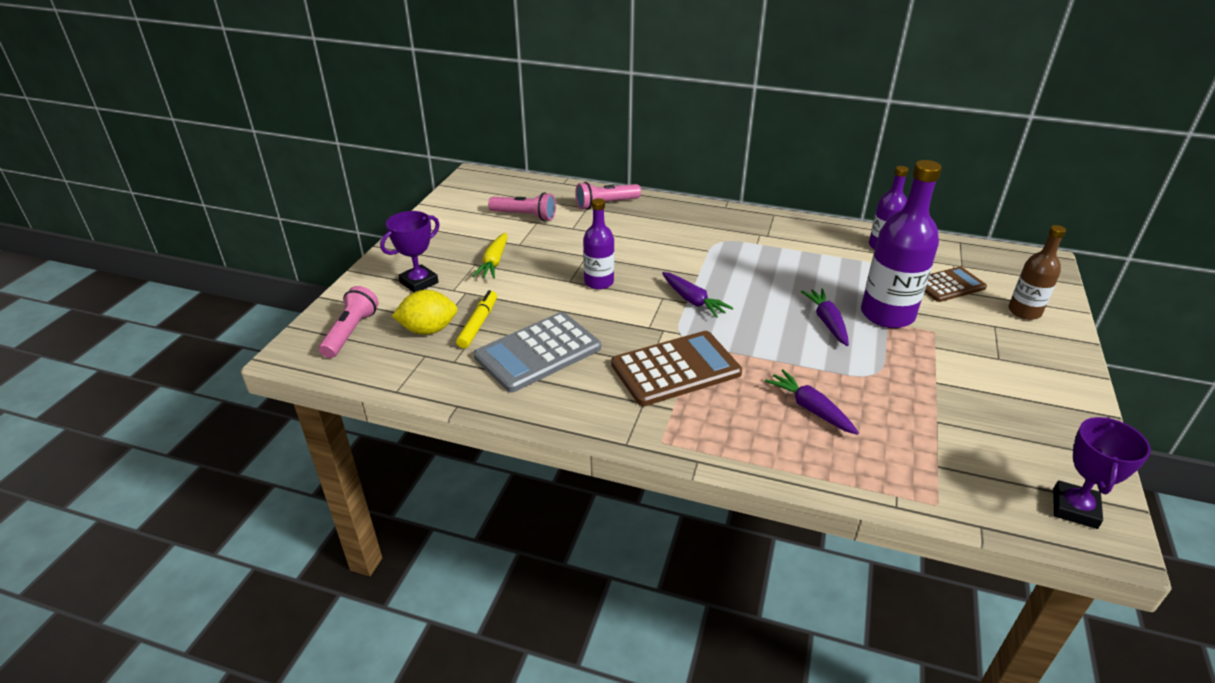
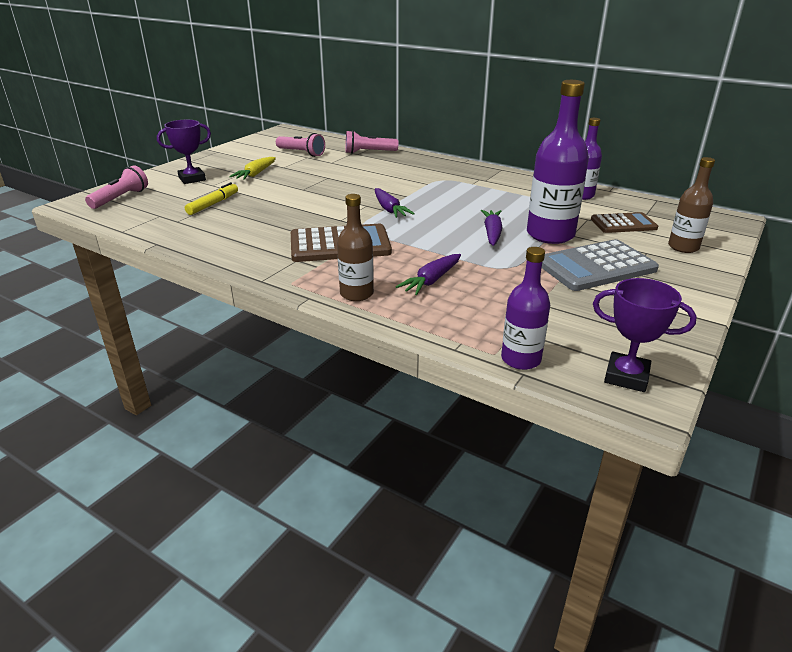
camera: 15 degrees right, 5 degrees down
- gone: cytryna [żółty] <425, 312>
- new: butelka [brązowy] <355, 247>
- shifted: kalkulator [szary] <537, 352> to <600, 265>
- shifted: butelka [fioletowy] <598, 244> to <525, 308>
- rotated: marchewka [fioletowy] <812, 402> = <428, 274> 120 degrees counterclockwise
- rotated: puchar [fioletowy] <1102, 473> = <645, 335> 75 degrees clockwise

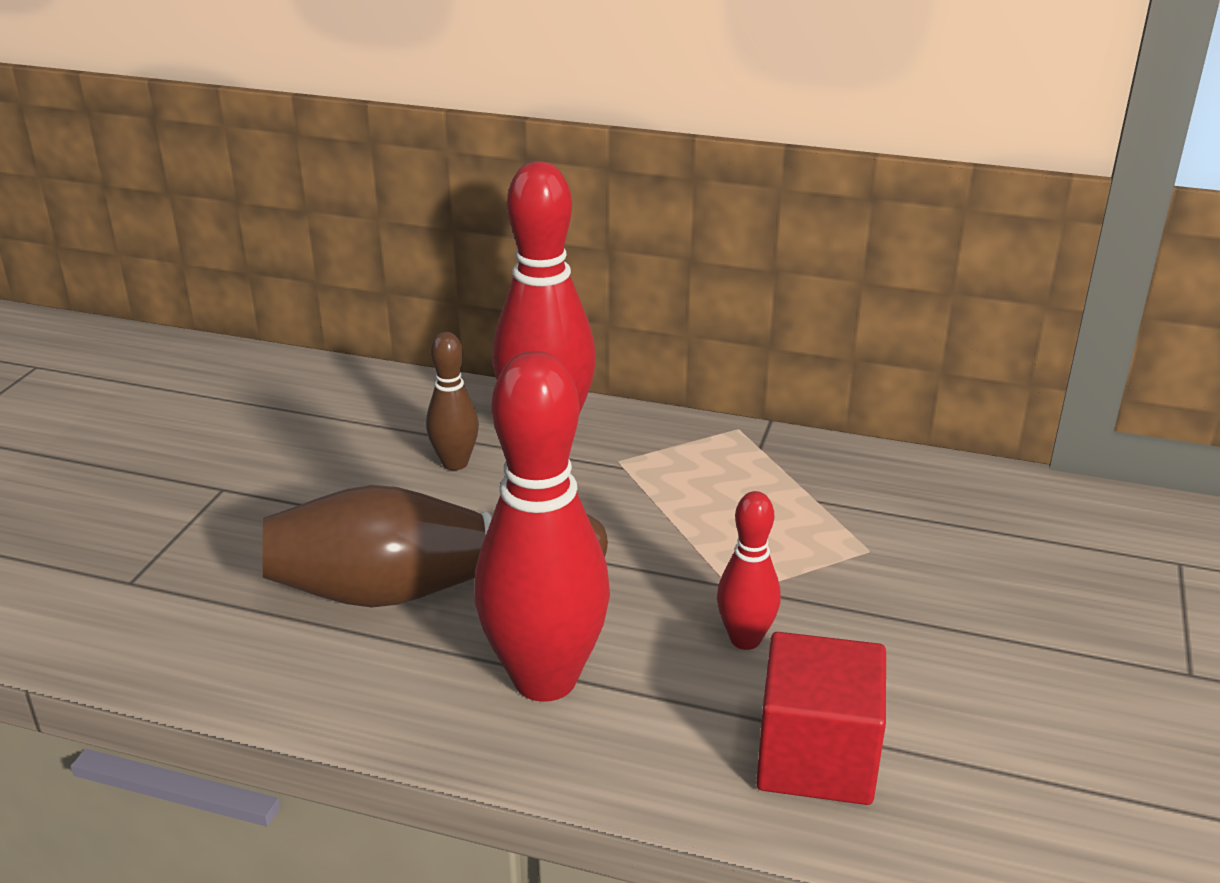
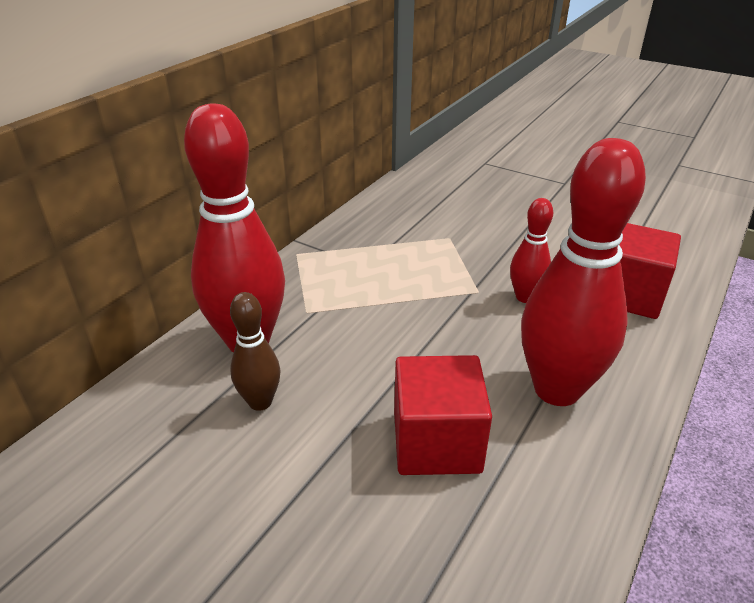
camera: 75 degrees left, 5 degrees up
- swapped: kręgiel [brązowy] <435, 546> to sześcian [czerwony] <443, 415>

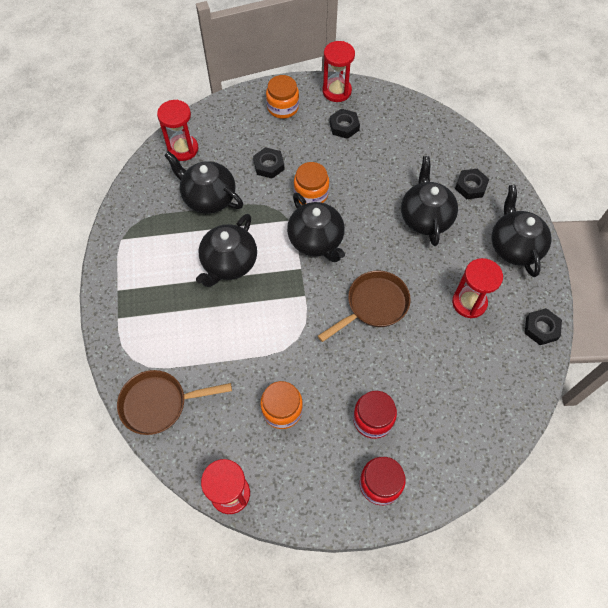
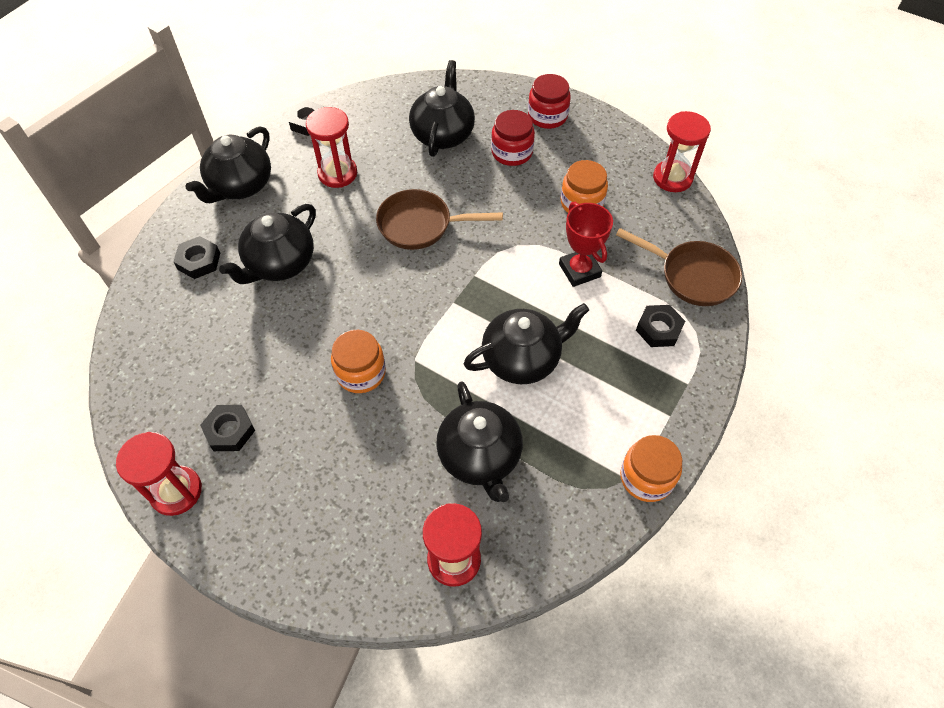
camera: 140 degrees left, 5 degrees down
- new: puchar [czerwony] <586, 244>
- shifted: nakrętka [czarny] <269, 163> to <660, 326>
- shifted: słoik [pomarańczowy] <282, 96> to <651, 468>
- shifted: imbryk [czarny] <316, 227> to <442, 108>

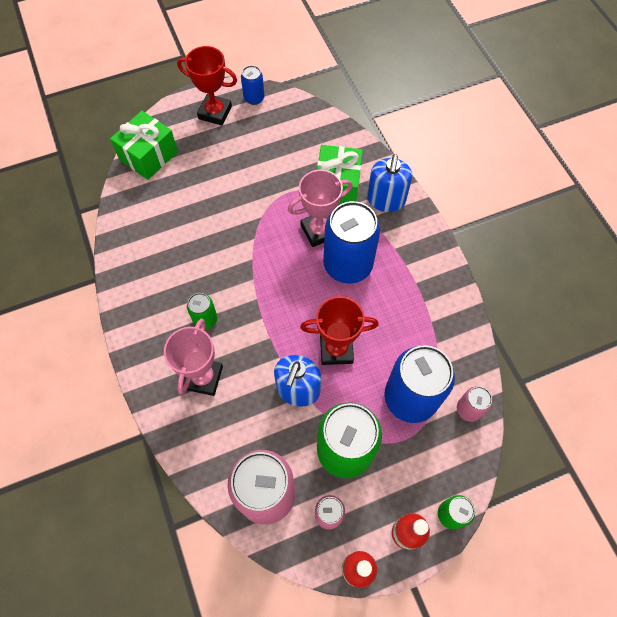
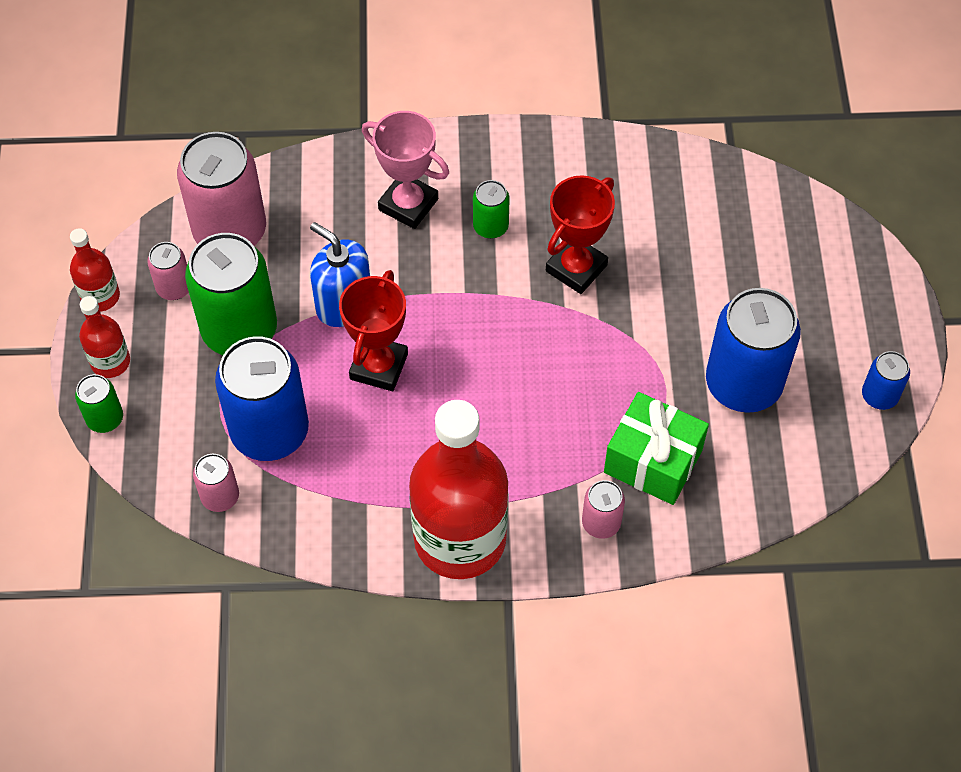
camera: 110 degrees right, 5 degrees down
- gone: prezent [zielony] <144, 145>
- gone: puchar [różowy] <320, 208>
- new: butelka [czerwony] <459, 489>
- shifted: puchar [czerwony] <207, 85> to <580, 234>
- shifted: puszka [niebieski] <351, 242> to <753, 350>
- swapped: dozownik mydła [niebieski] <389, 183> to puszka [różowy] <603, 509>

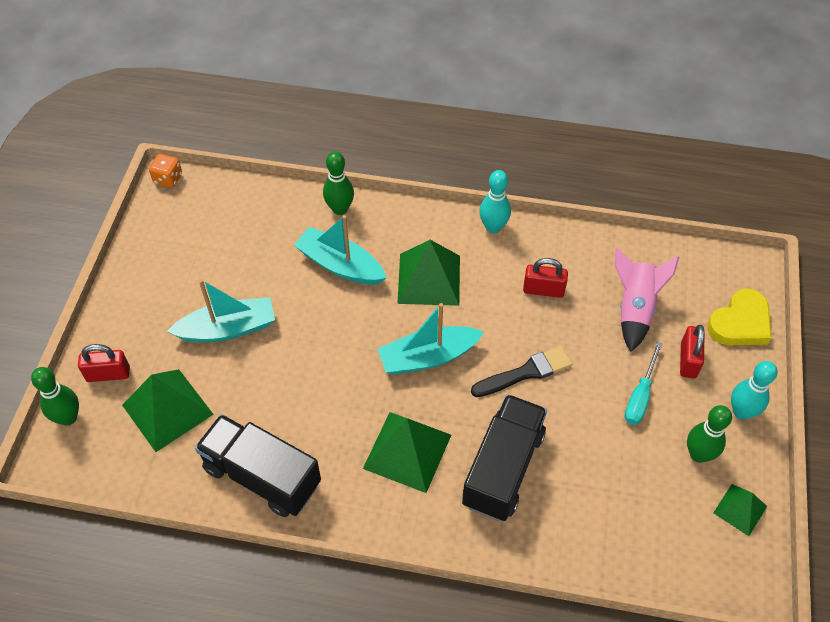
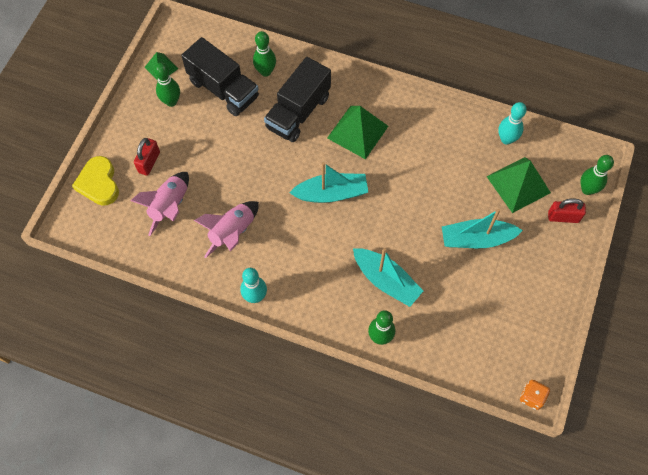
camera: 170 degrees left, 10 degrees up
- gone: piramida [zielony] <428, 273>
- gone: pędzel [czarny] <521, 371>
- gone: śrubokręt [turkusowy] <643, 383>
- new: kręgiel [zielony] <264, 54>
- shifted: ciężarówka [czarny] <258, 465> to <220, 76>
- shifted: kręgiel [turkusowy] <754, 390> to <512, 123>
- swapped: kłódka [czerwony] <545, 278> to rakieta [różowy] <226, 229>
- rotated: serce [żółty] <739, 317> = <95, 181> 75 degrees counterclockwise

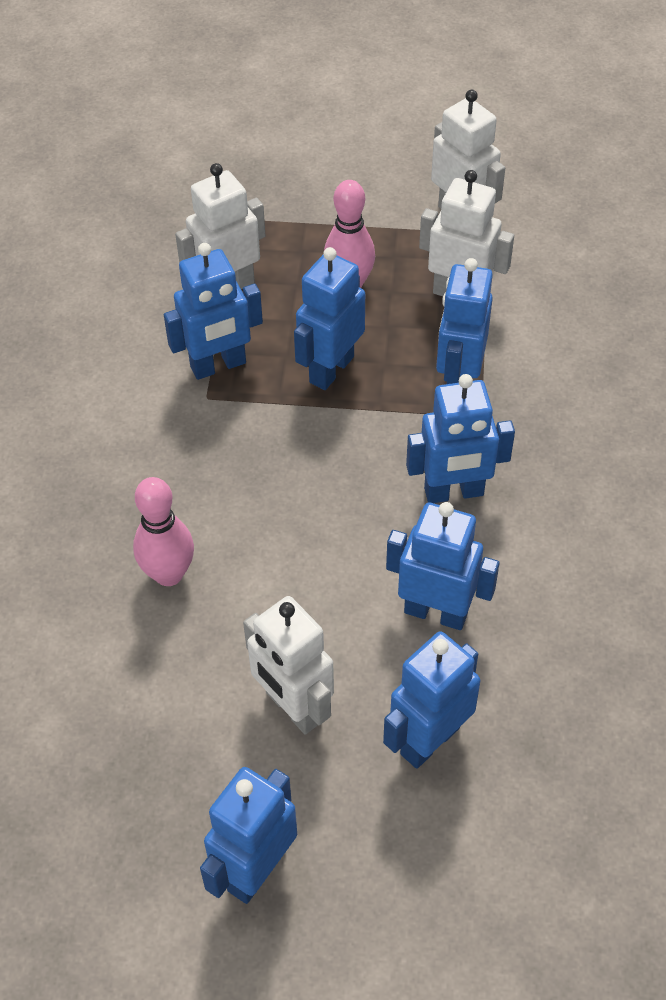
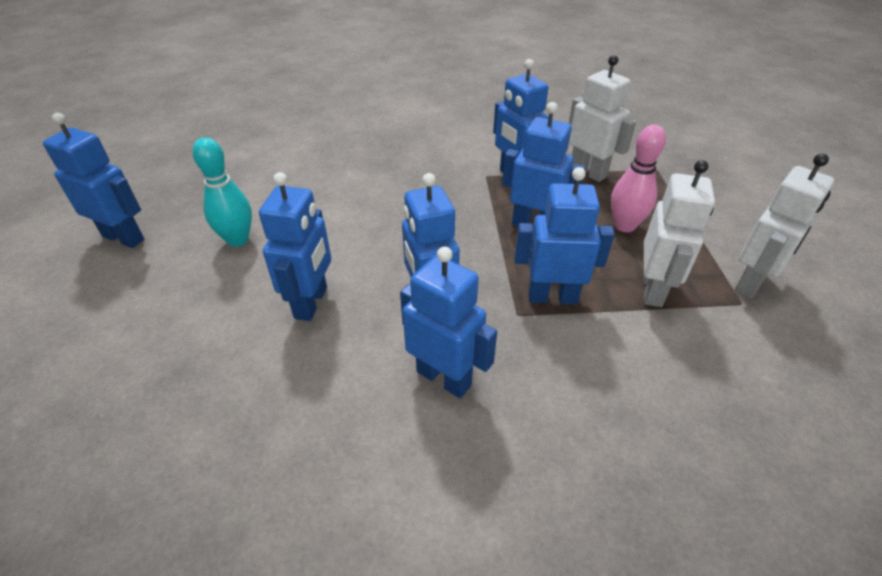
camera: 80 degrees right, 10 degrees down
- gone: kręgiel [różowy] <163, 531>
- shifted: robot [niebieski] <431, 700> to <448, 322>
- swapped: robot [biały] <288, 665> to kręgiel [turkusowy] <222, 192>

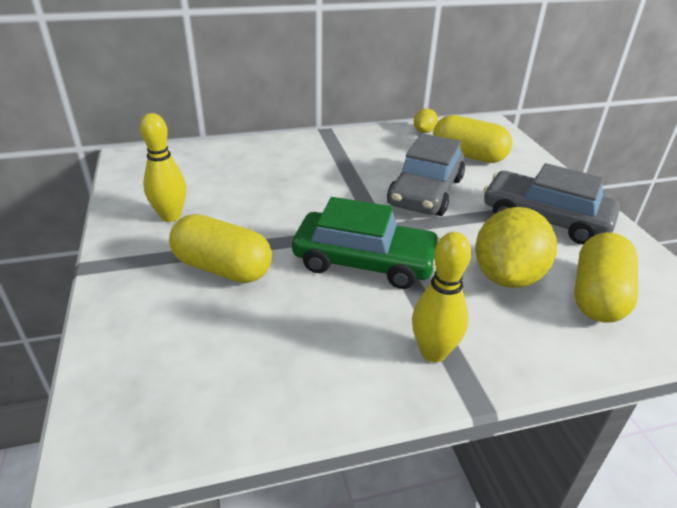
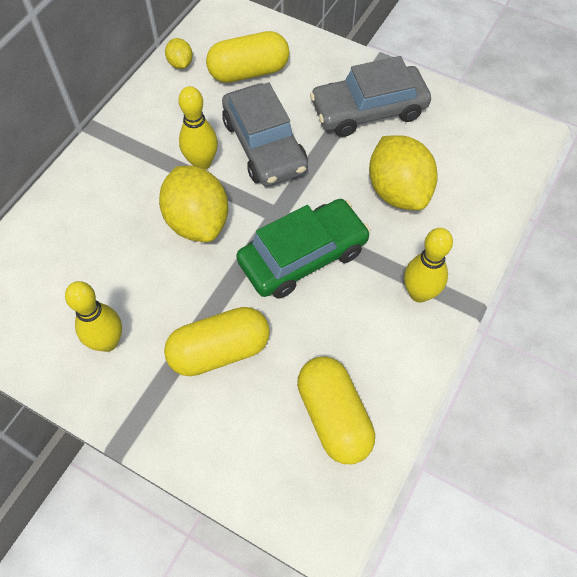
camera: 45 degrees left, 25 degrees up
- new: cytryna [żółty] <193, 204>
- new: kręgiel [żółty] <198, 128>
- shifted: kapsułka [żółty] <606, 277> to <336, 410>

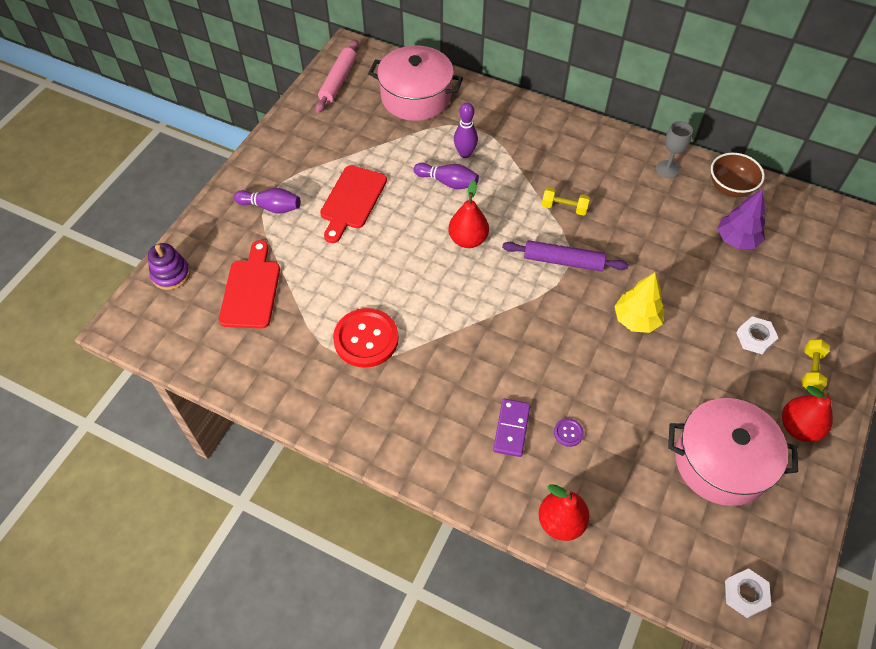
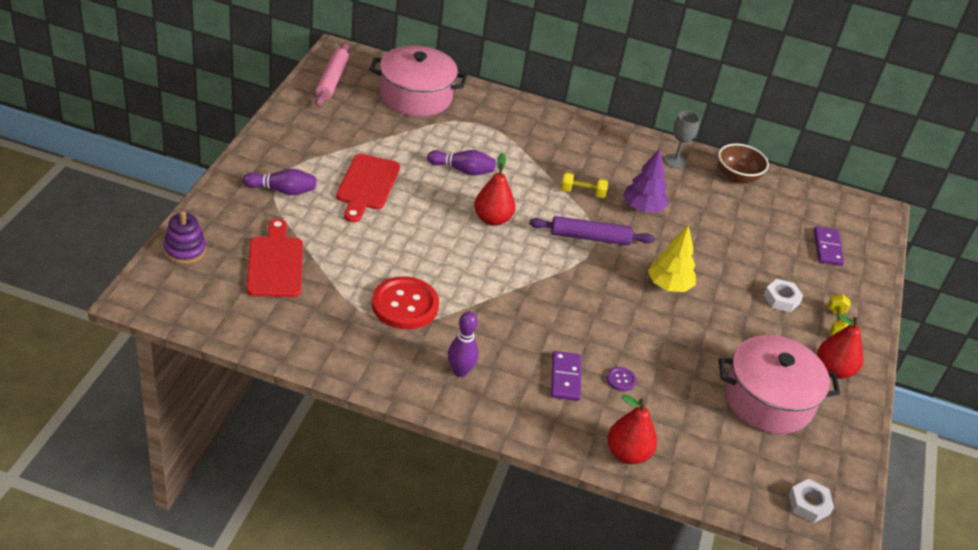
camera: 15 degrees left, 15 degrees down
- new: kostka domina [fioletowy] <829, 246>
- shifted: kręgiel [fioletowy] <466, 130> to <463, 344>
- shifted: drzewko [fioletowy] <741, 219> to <645, 180>

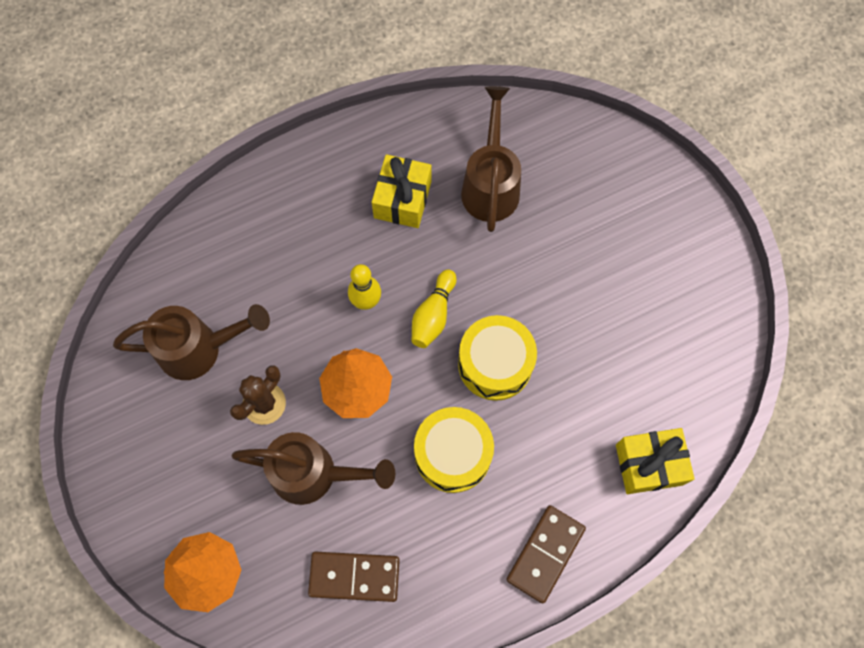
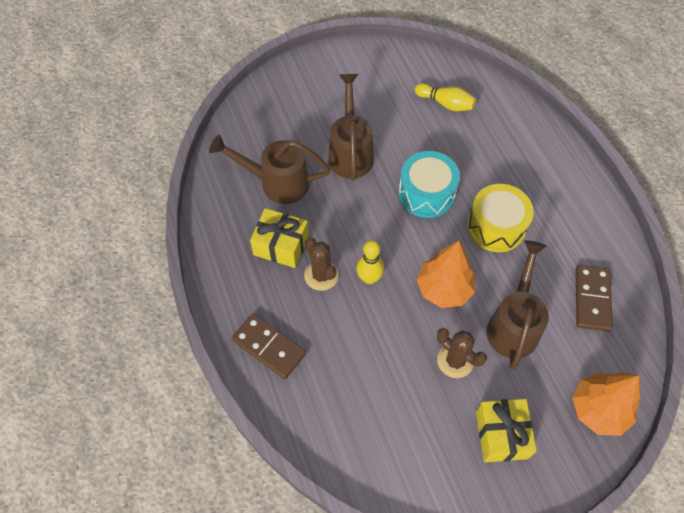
camera: 85 degrees left, 10 degrees down
- new: kaktus [brązowy] <321, 264>
- shifted: konewka [brązowy] <191, 342> to <351, 127>
- shifted: kręgiel [żółty] <434, 309> to <445, 97>
- shifted: kostka domina [brązowy] <546, 554> to <268, 346>
- shifted: prezent [żółty] <655, 461> to <506, 430>
- repainted: bęben [żółty] <497, 358> to bęben [turkusowy] <429, 184>

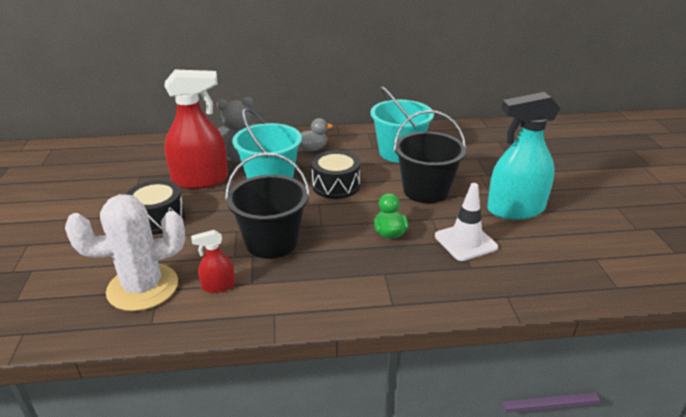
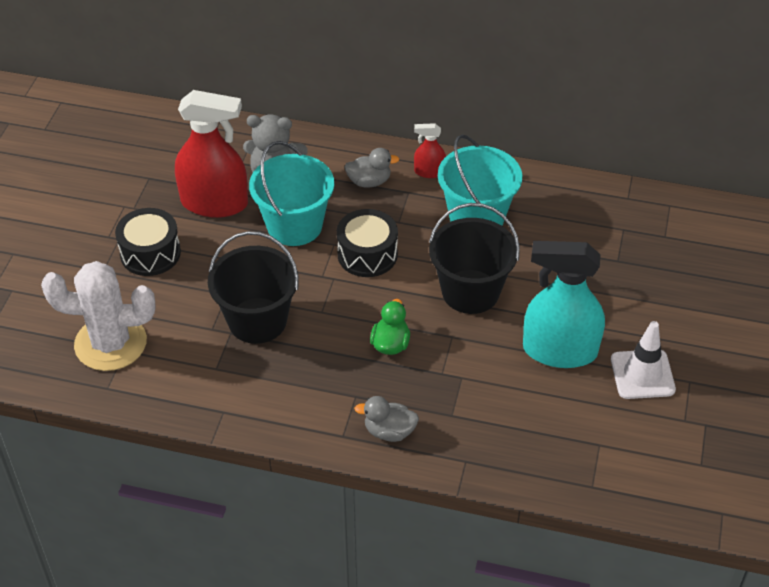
camera: 20 degrees right, 15 degrees up
- new: kaczka [szary] <386, 419>
- shifted: spryskiwacz [czerwony] <213, 261> to <430, 150>
- shifted: pachołek [biały] <466, 222> to <643, 360>

